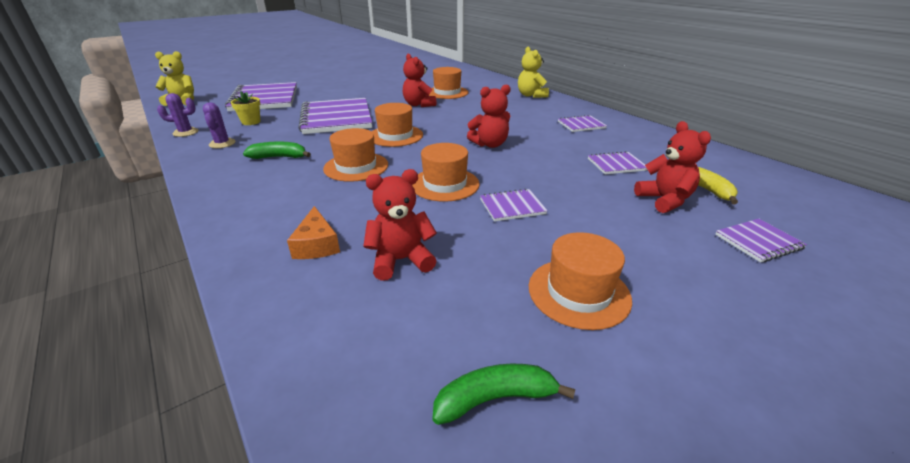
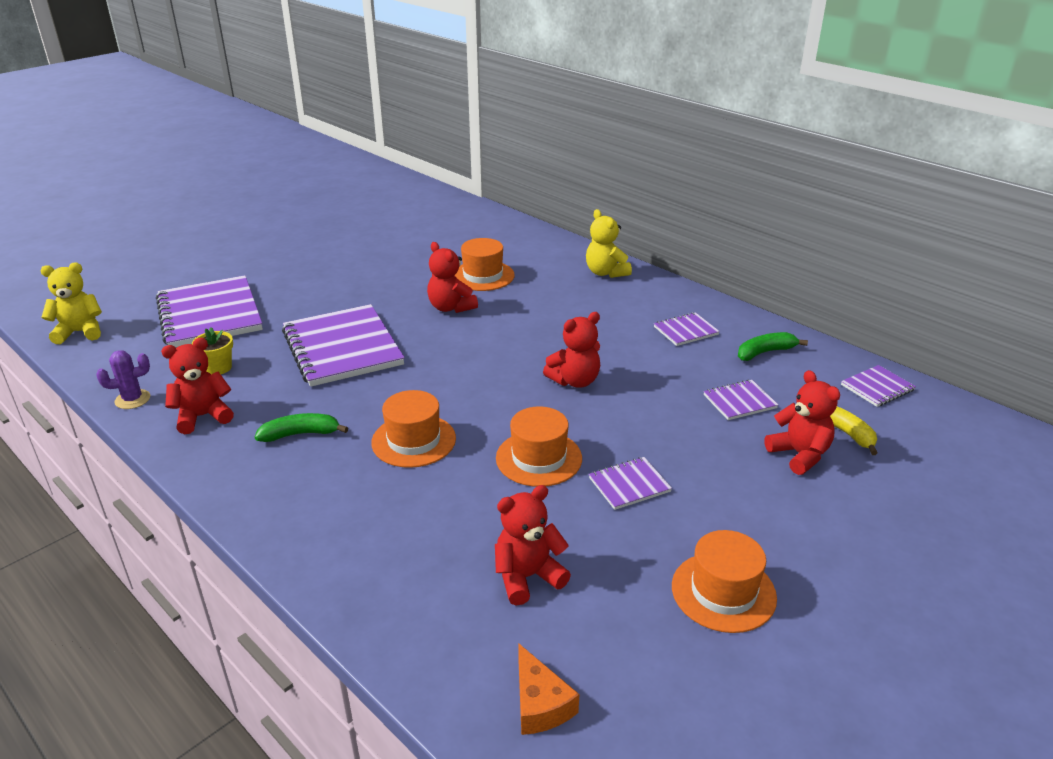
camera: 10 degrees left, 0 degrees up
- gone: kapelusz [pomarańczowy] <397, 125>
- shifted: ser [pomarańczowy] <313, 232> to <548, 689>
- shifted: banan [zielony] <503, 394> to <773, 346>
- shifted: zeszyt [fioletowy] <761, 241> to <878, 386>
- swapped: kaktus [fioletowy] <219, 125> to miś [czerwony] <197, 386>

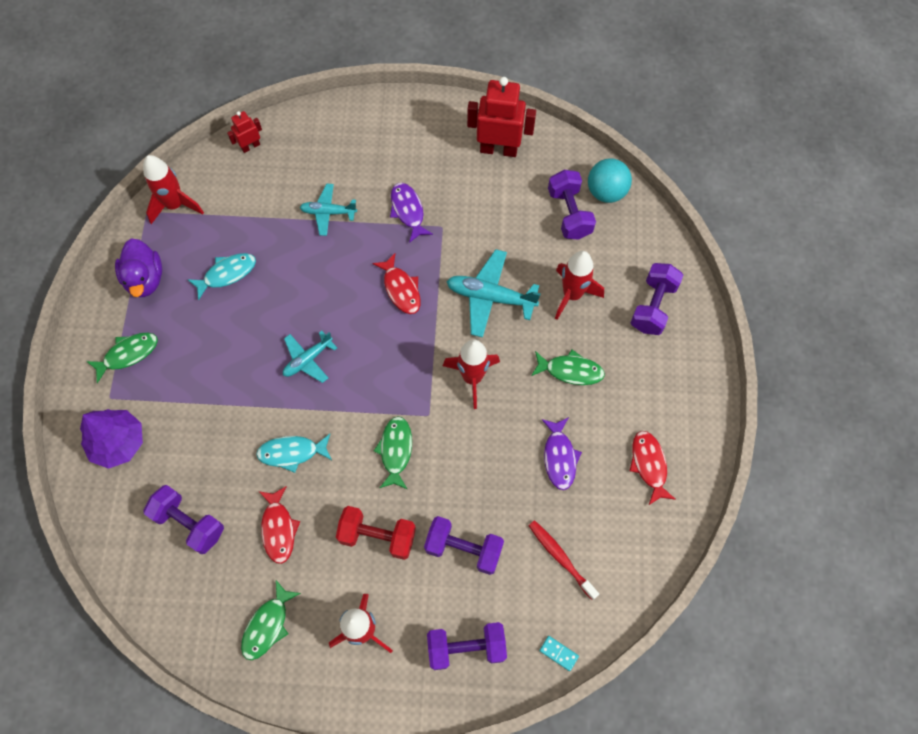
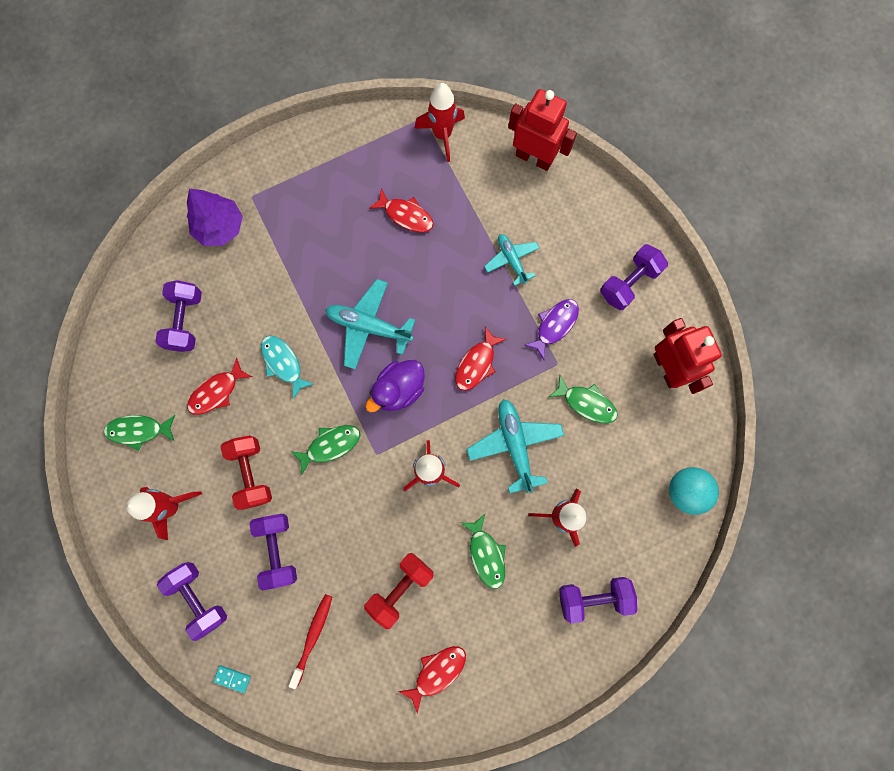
camera: 60 degrees right, 10 degrees up
- shifted: ryba [zielony] <122, 358> to <583, 399>
- shifted: kaczka [fioletowy] <138, 268> to <395, 386>
- shifted: hantel [fioletowy] <572, 205> to <634, 277>
- swapped: ryba [fioletowy] <562, 453> to hantel [czerwony] <399, 591>
- repainted: ryba [turkusowy] <221, 276> to ryba [czerwony] <401, 210>
- rotated: kostka domina [turkusowy] <559, 653> = <232, 679> 75 degrees counterclockwise
- scaled: robot [czerwony] <244, 132> = <542, 130> x1.95
- scaled: samolot [turkusowy] <310, 357> = <370, 324> x1.58

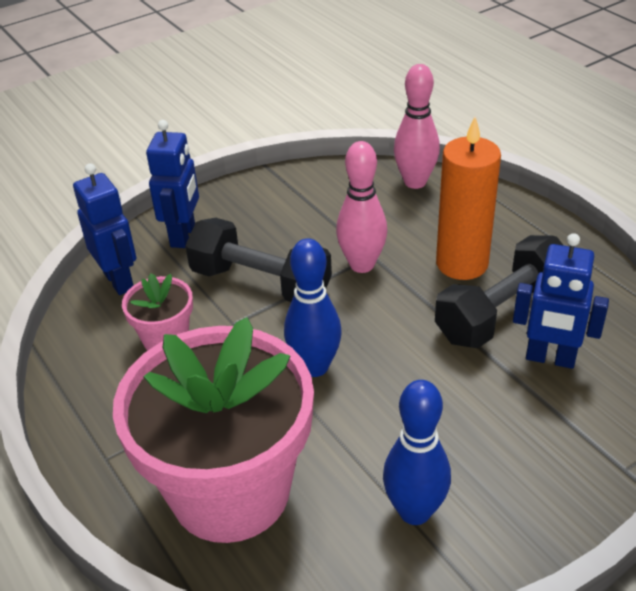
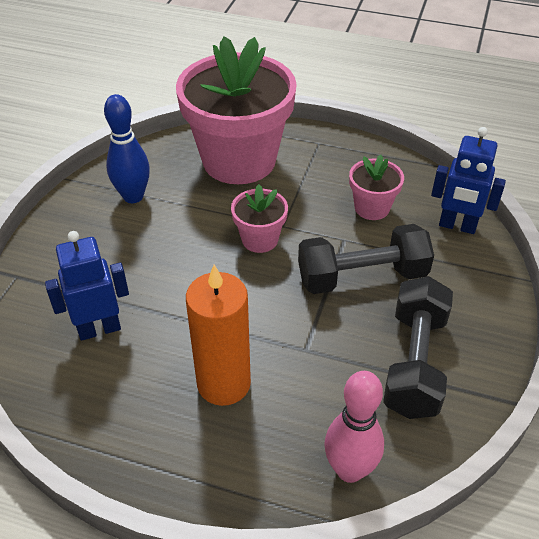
camera: 140 degrees right, 5 degrees up
- gone: robot [niebieski] <172, 184>
- gone: kręgiel [różowy] <361, 207>
- shifted: hantel [czarny] <499, 291> to <418, 347>
- swapped: kręgiel [niebieski] <313, 307> to doniczka [różowy] <259, 218>

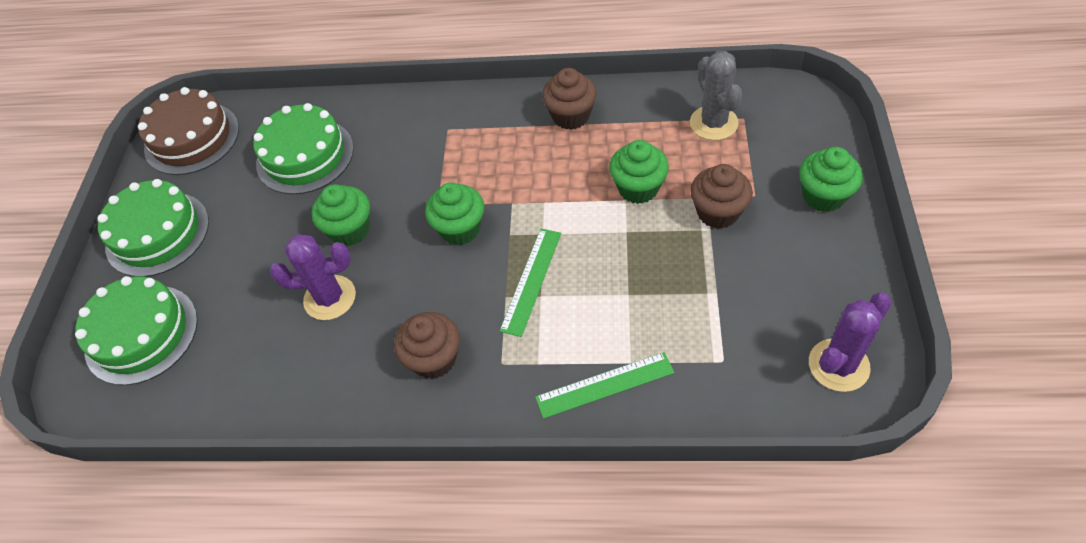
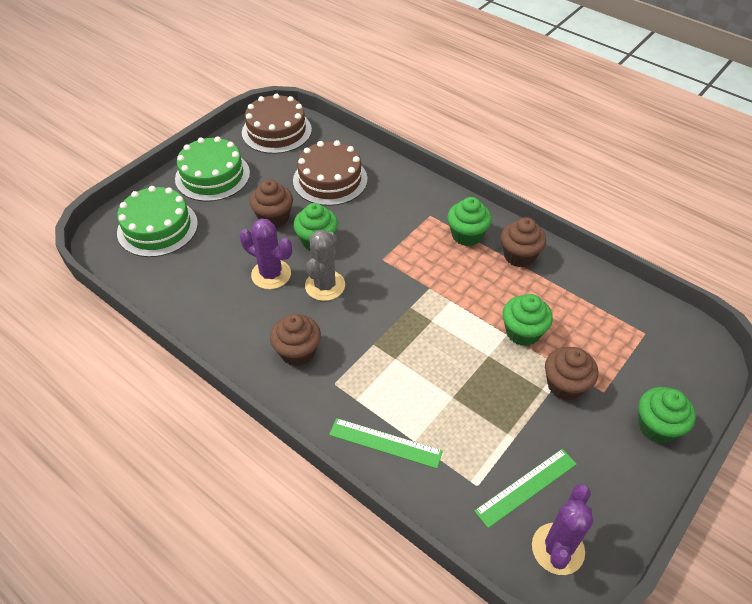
camera: 30 degrees right, 5 degrees down
- new: muffinka [brązowy] <271, 203>
- shifted: muffinka [zielony] <454, 213> to <469, 221>
- shifted: linijka [zielony] <530, 283> to <525, 488>
- shifted: kaktus [szary] <716, 95> to <325, 265>
- repainted: tort [zielony] <304, 148> to tort [brązowy] <330, 173>
- rotated: kaktus [fioletowy] <850, 342> = <562, 529> 60 degrees counterclockwise

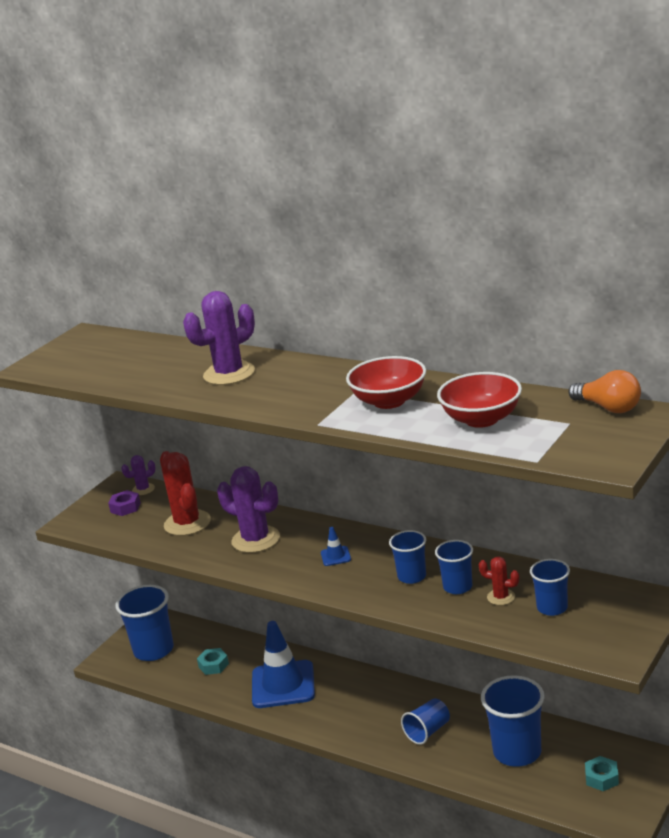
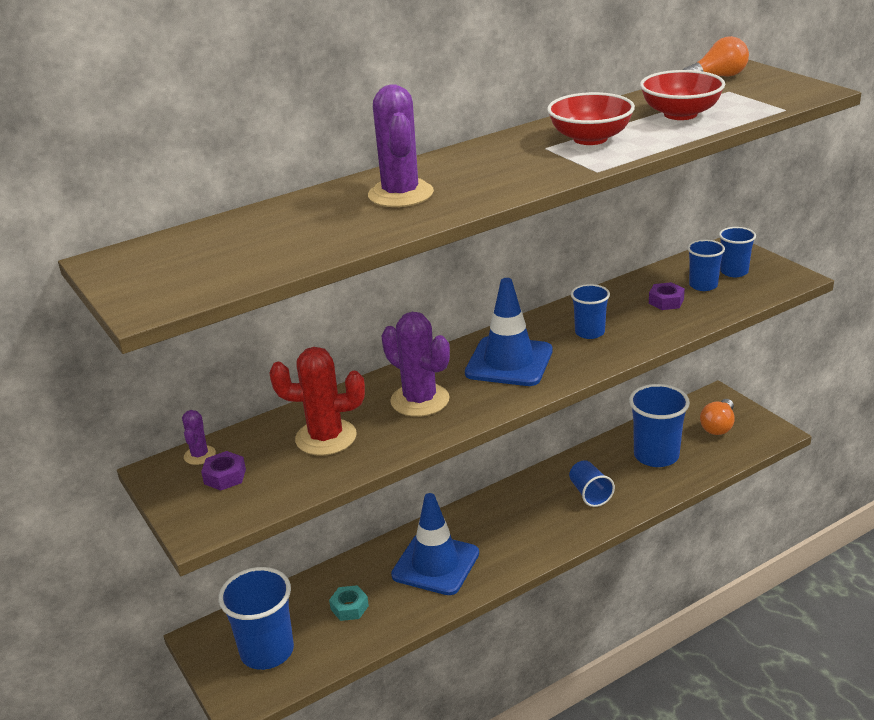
camera: 65 degrees left, 5 degrees up
- shifted: szklanka [niebieski] <454, 567> to <737, 252>
- swapped: kaktus [czerwony] <499, 581> to nakrętka [fioletowy] <667, 296>
- swapped: nakrętka [turkusowy] <602, 773> to żarówka [pomarańczowy] <717, 417>
- rotated: kaktus [fioletowy] <248, 509> = <416, 364> 75 degrees clockwise
- scaled: pachołek [niebieski] <336, 546> = <509, 332> x2.45

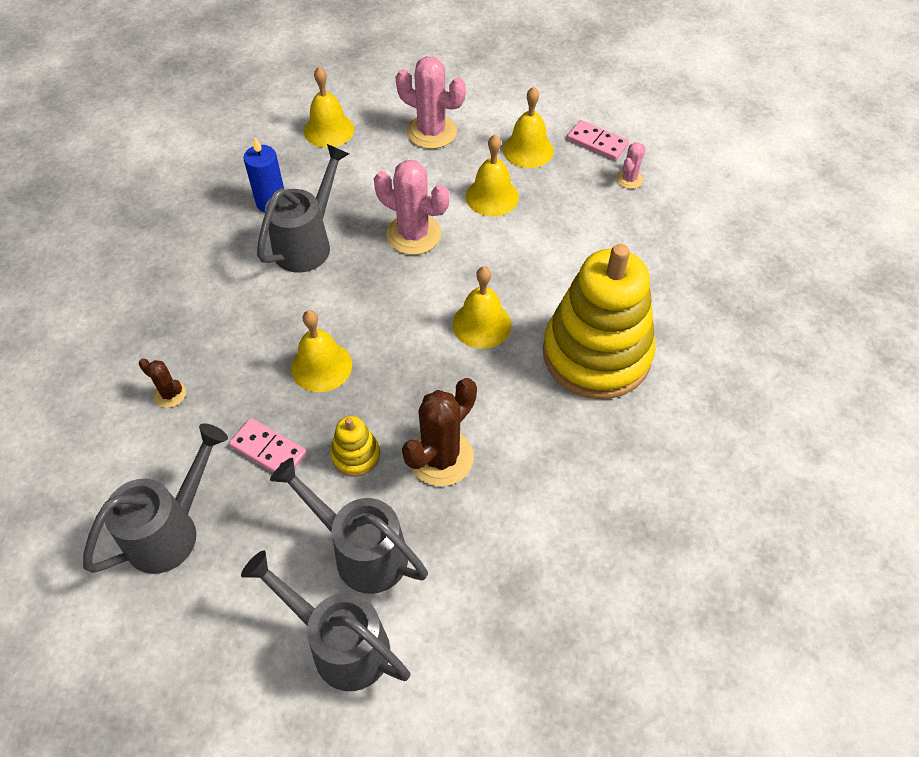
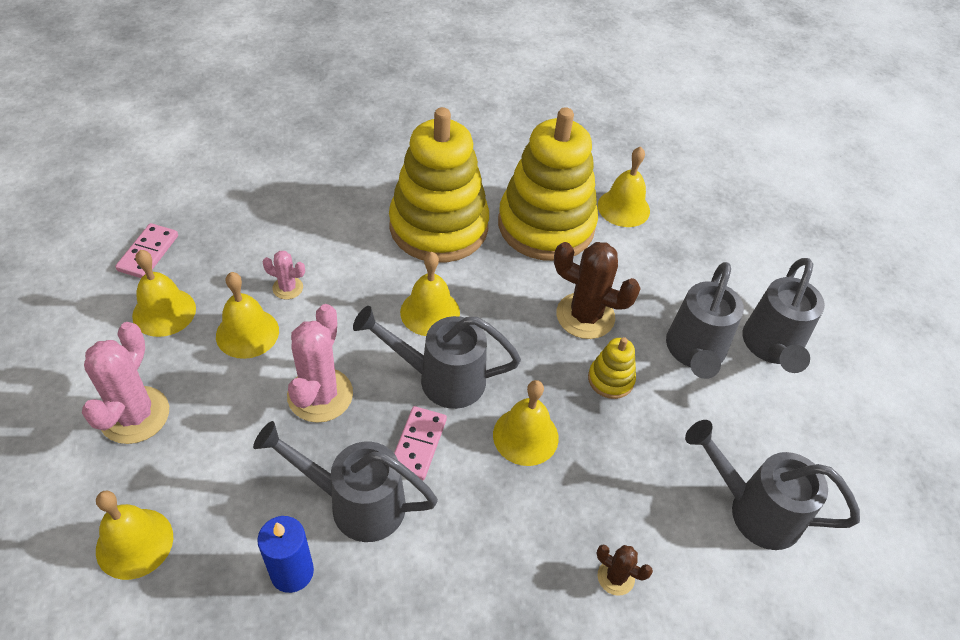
camera: 110 degrees left, 5 degrees down
- new: konewka [szary] <437, 357>
- new: zabawka nakładanka [żółty] <548, 184>
- new: dzwonek [żółty] <624, 187>
- shifted: kostka domina [różowy] <268, 445> to <420, 443>
- shifted: kaktus [różowy] <631, 165> to <283, 275>
- rotated: kaktus [brązowy] <162, 383> = <625, 570> 75 degrees counterclockwise

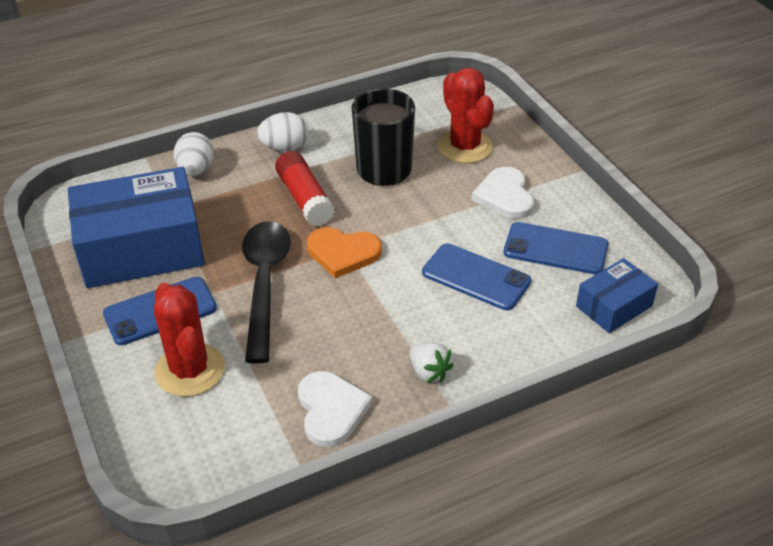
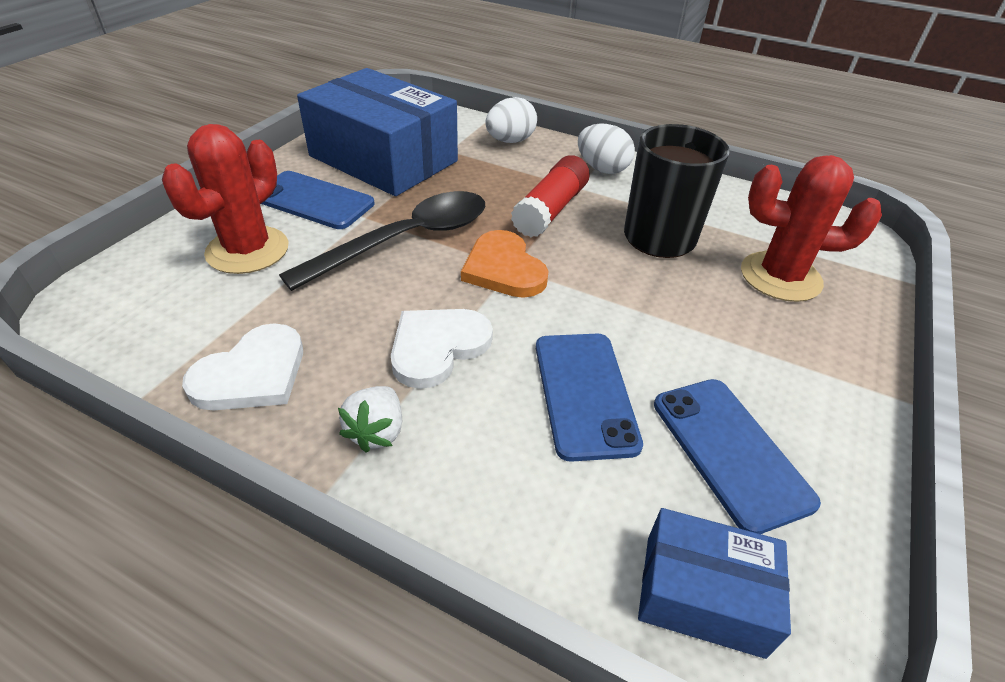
camera: 50 degrees right, 0 degrees up
- shifted: serce [biały] <503, 193> to <442, 349>
- rotated: kaktus [czerwony] <465, 115> = <811, 228> 75 degrees clockwise

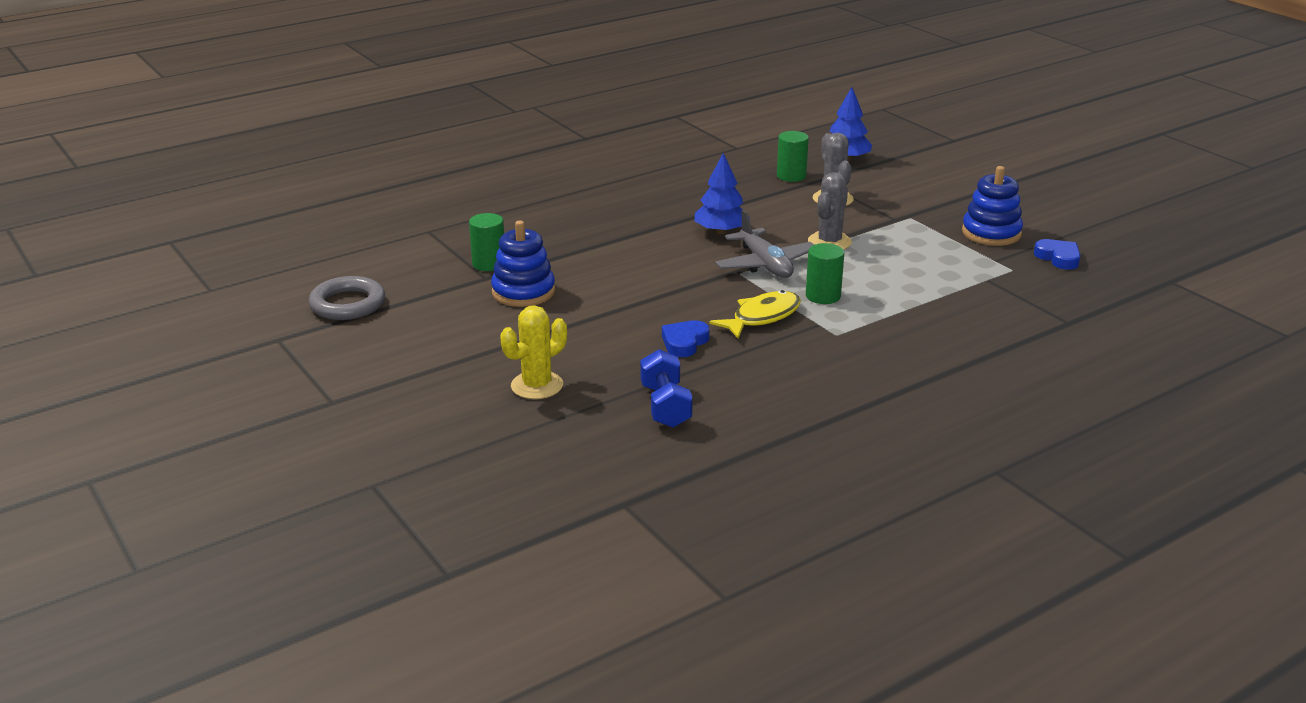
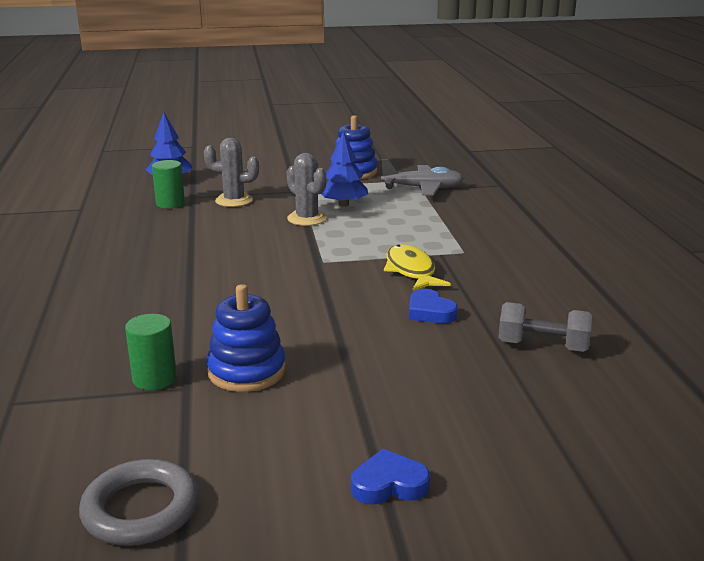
camera: 65 degrees left, 5 degrees down
- gone: kaktus [żółty] <533, 352>
- gone: walec [zielony] <825, 273>
- shifted: drzewko [niebieski] <722, 193> to <344, 169>
- shifted: samolot [szary] <764, 244> to <422, 177>
- shifted: serce [niebieski] <1057, 254> to <390, 477>
- repainted: hantel [niebieski] <666, 388> to hantel [szary] <545, 327>

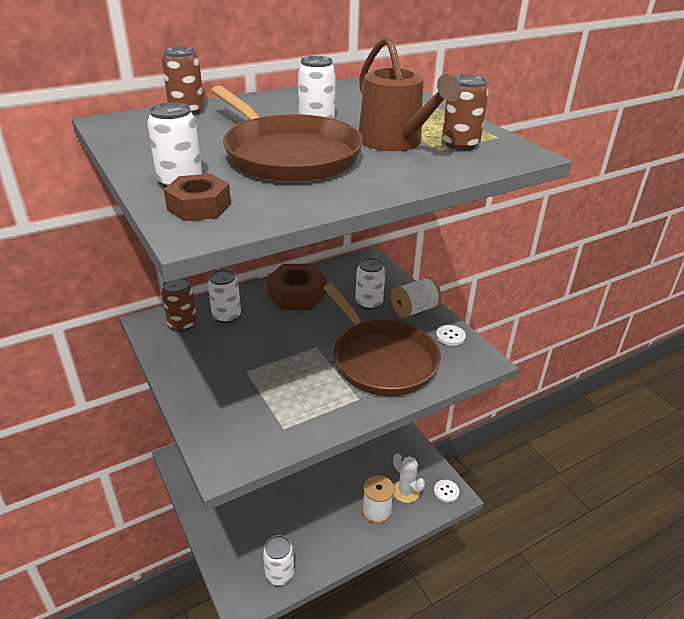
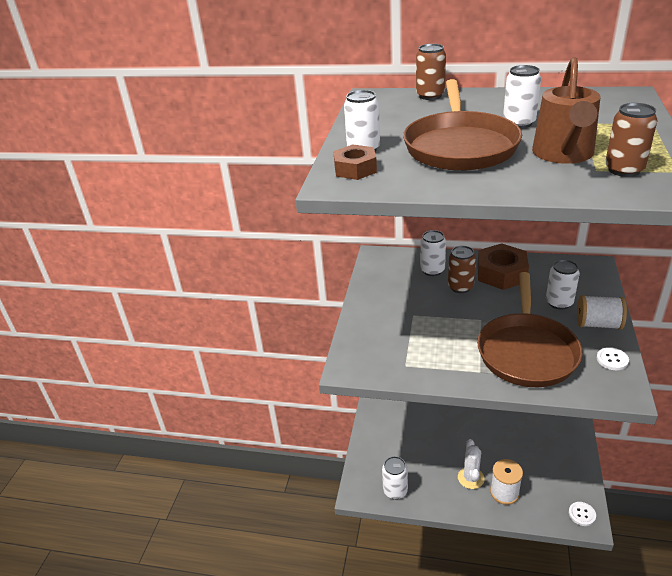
camera: 45 degrees right, 0 degrees up
- shifted: puszka [brązowy] <179, 304> to <462, 269>
- shifted: kaktus [biały] <409, 478> to <471, 464>

